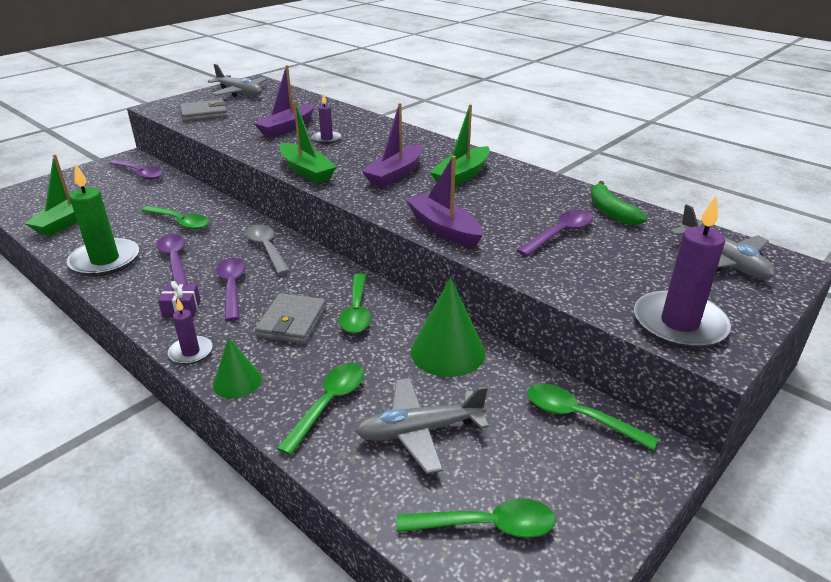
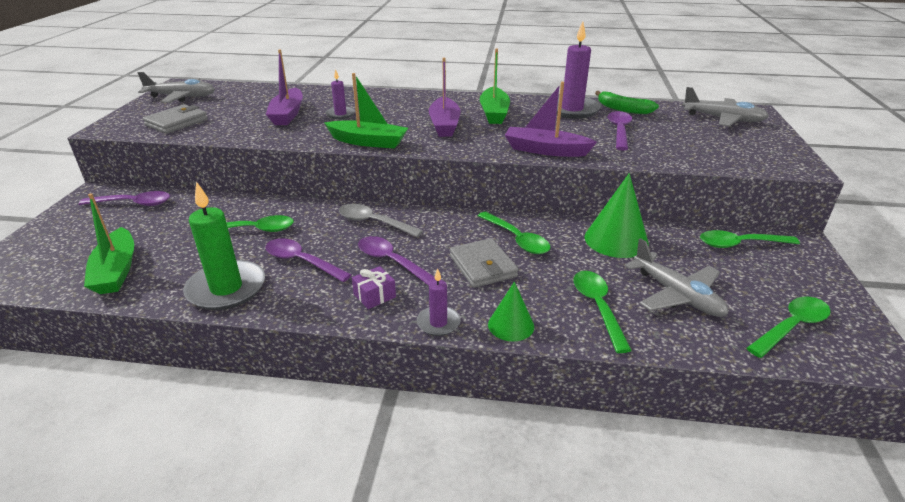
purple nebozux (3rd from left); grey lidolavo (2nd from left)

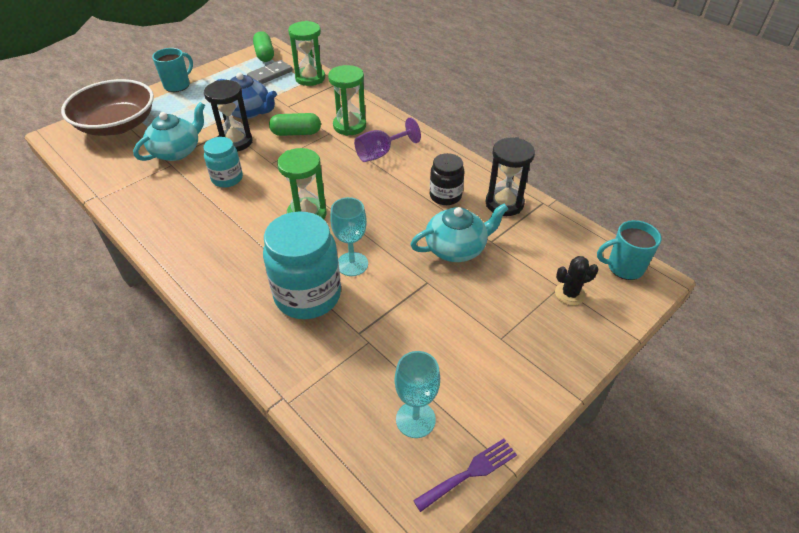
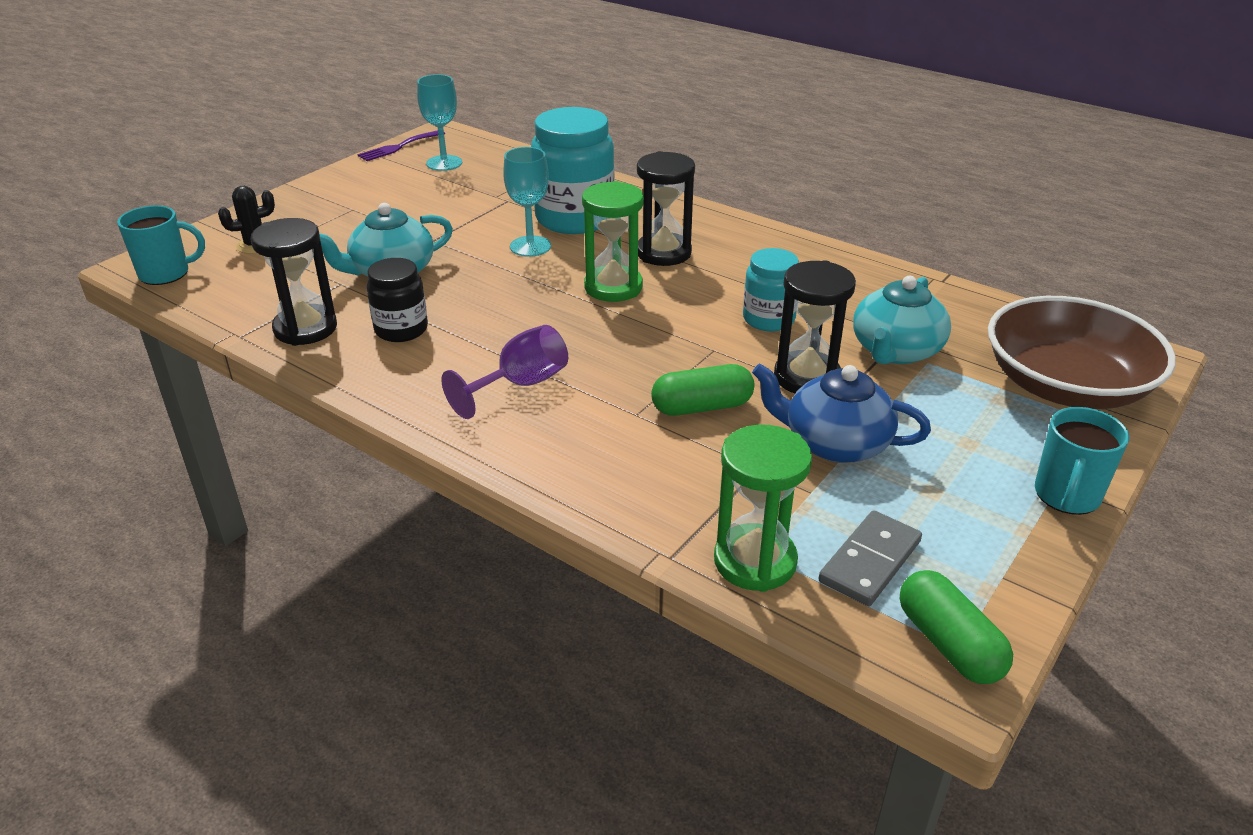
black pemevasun (2nd from left); green pemevasun (3rd from left in the first image)

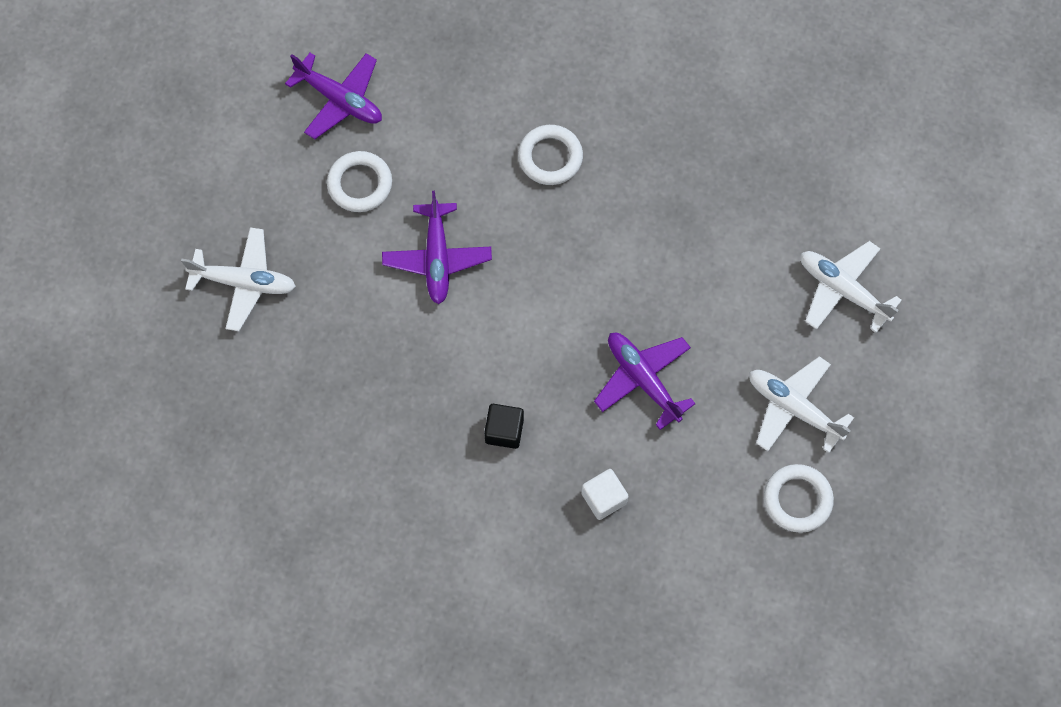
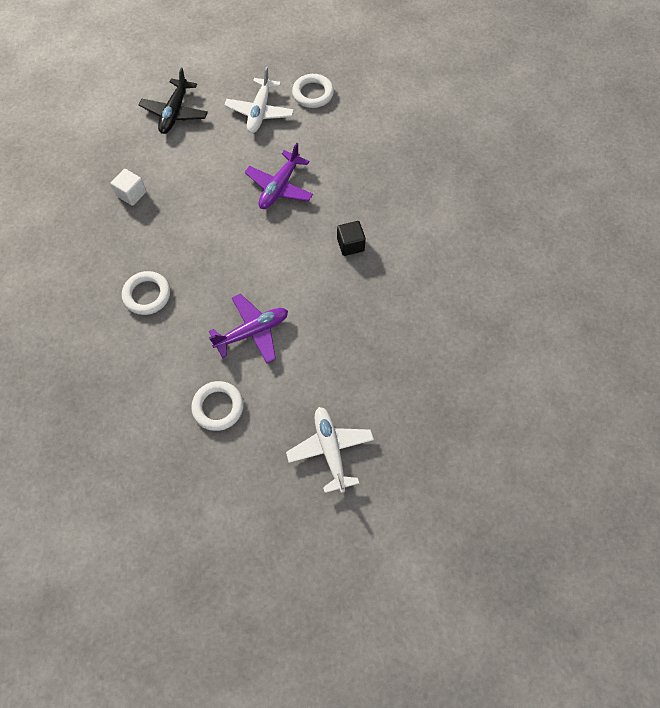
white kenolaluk; black lidolavo; purple lidolavo (1st from left in the first image)

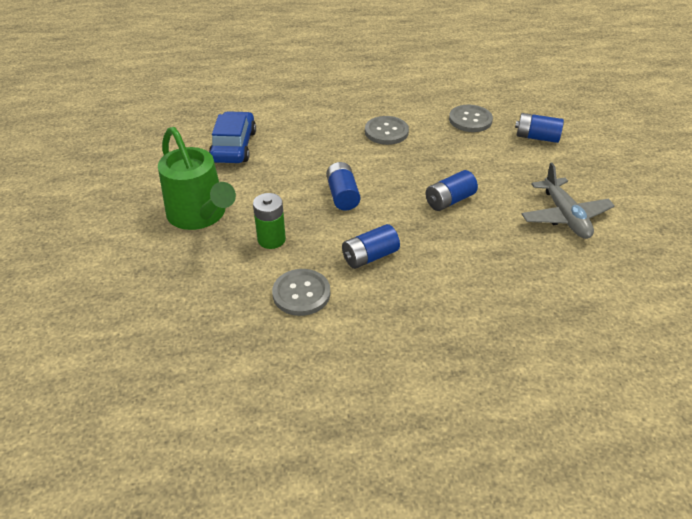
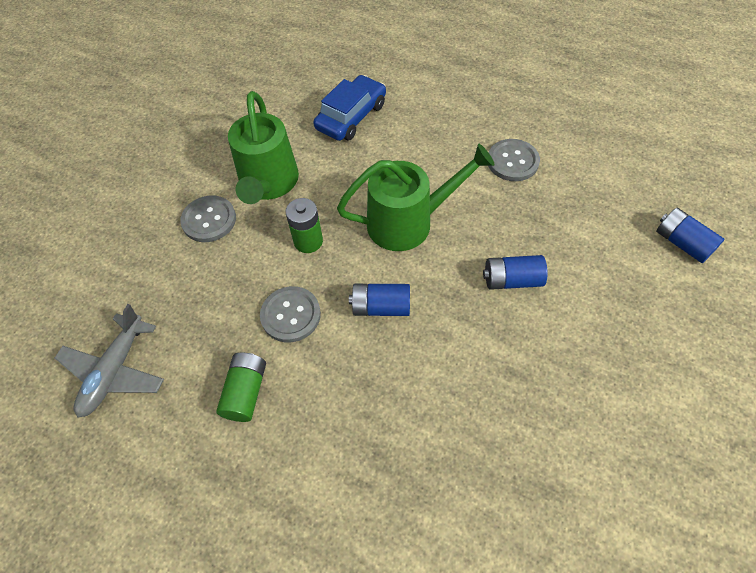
grey lidolavo; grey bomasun (1st from left); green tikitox (1st from left); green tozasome (2nd from left)

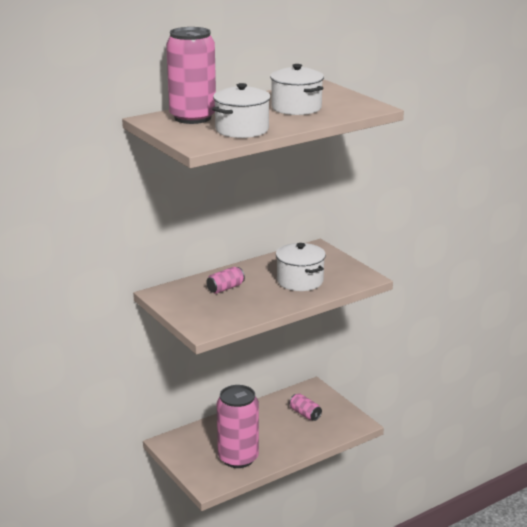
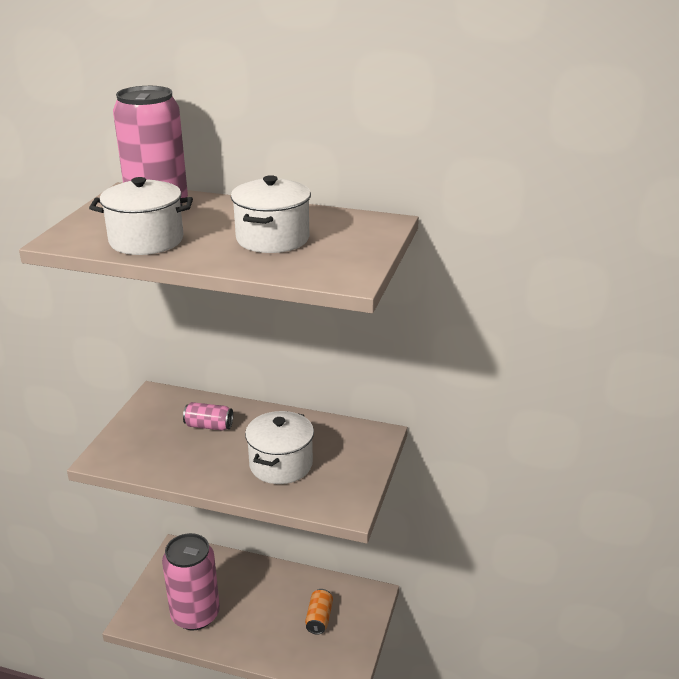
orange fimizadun

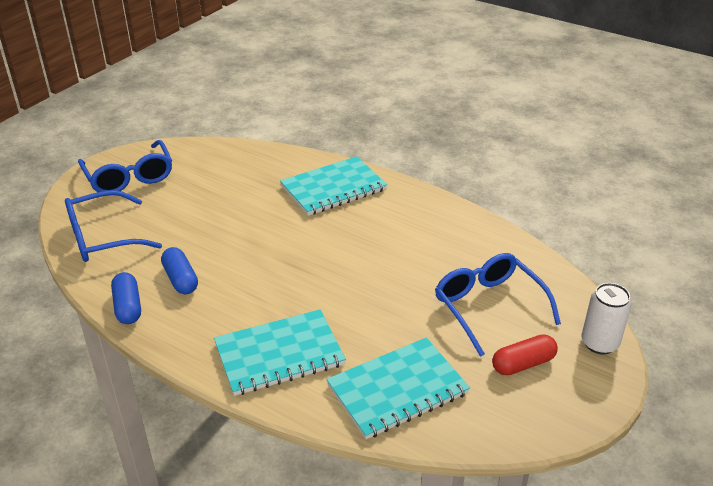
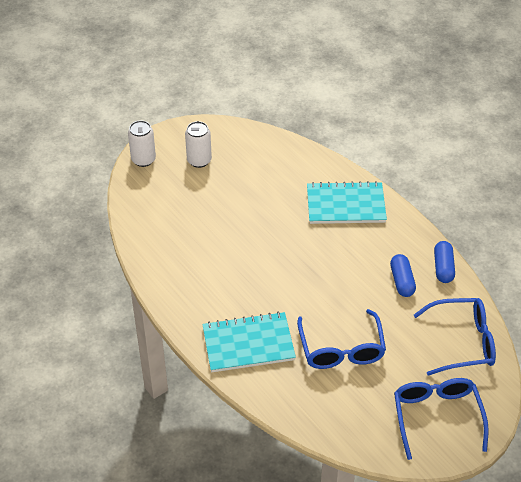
white fimizadun (2nd from left); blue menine (1st from left); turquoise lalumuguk (3rd from left in the first image)

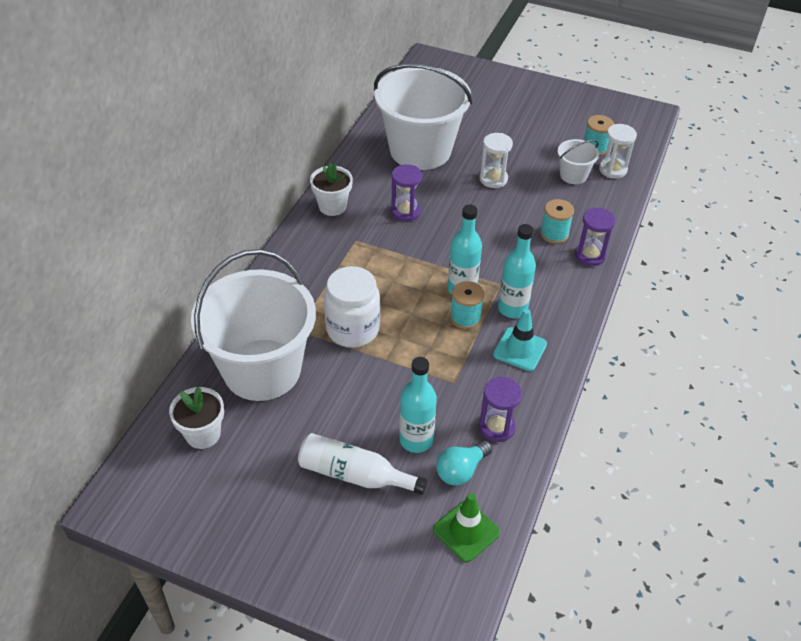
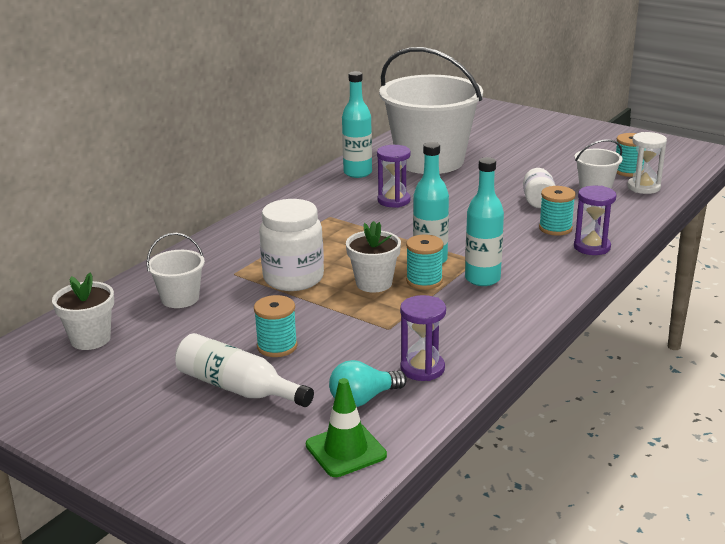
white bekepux (1st from left); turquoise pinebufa (1st from left); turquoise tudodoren (1st from left); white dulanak (2nd from left); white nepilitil (2nd from left); white pemevasun (1st from left in the first image); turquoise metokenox

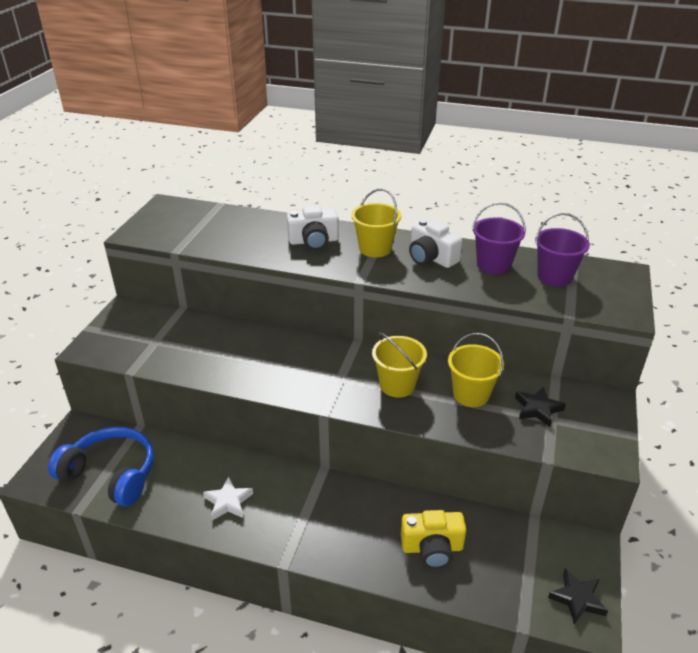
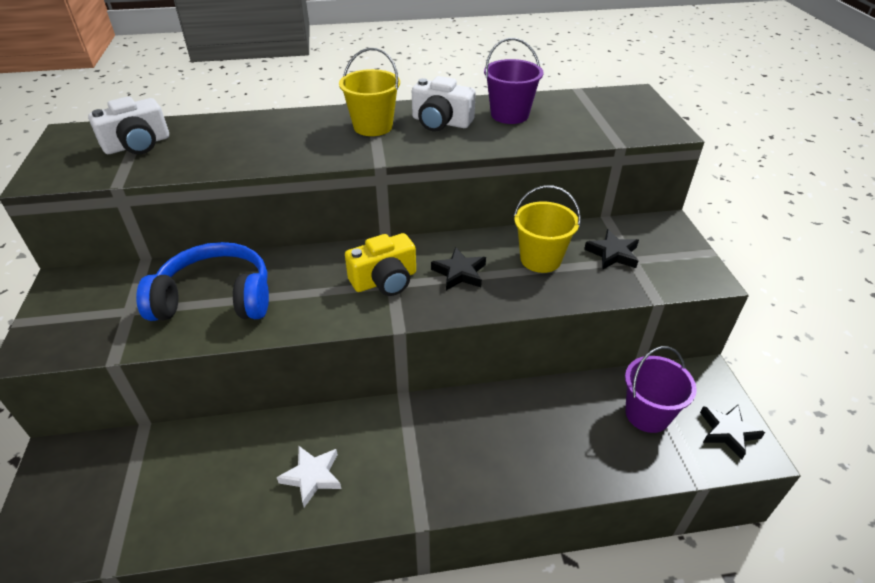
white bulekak (1st from left); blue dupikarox; yellow bulekak; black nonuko (1st from left); purple bekepux (2nd from left)

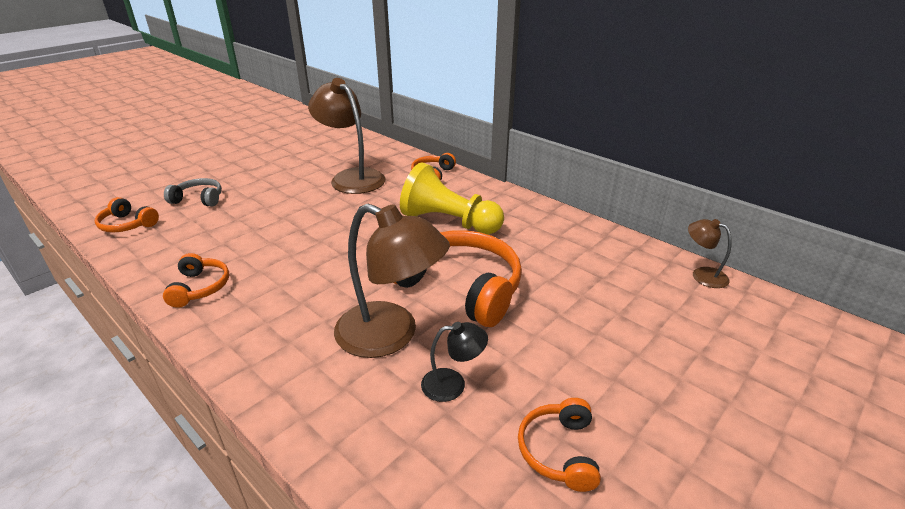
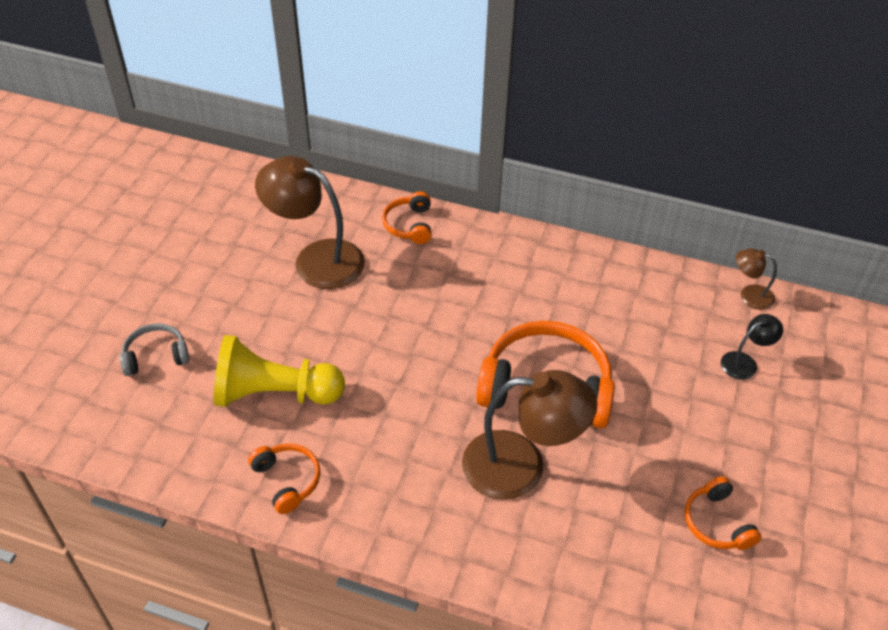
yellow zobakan; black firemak; orange dupikarox (1st from left in the first image)

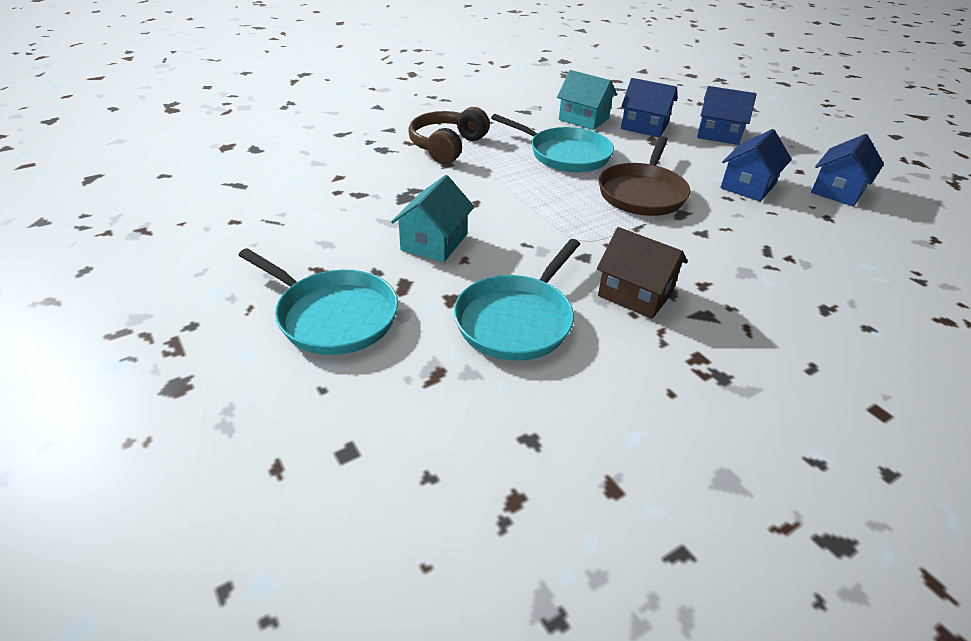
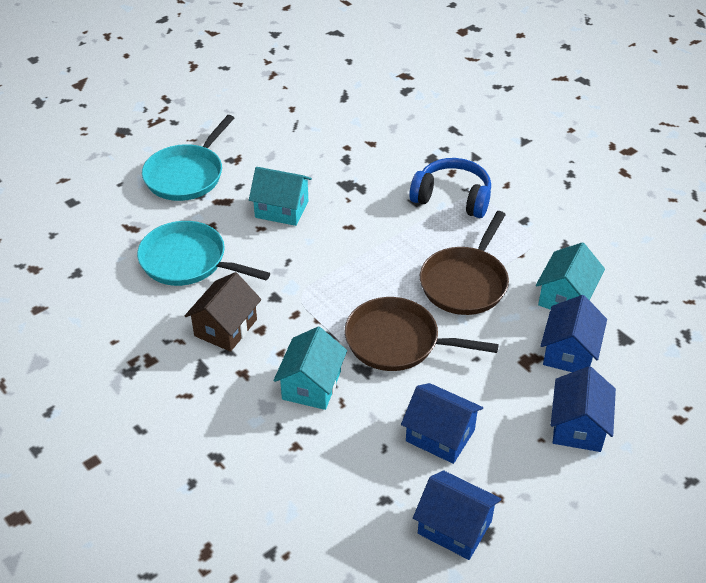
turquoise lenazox (2nd from left); blue dupikarox; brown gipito (2nd from left)

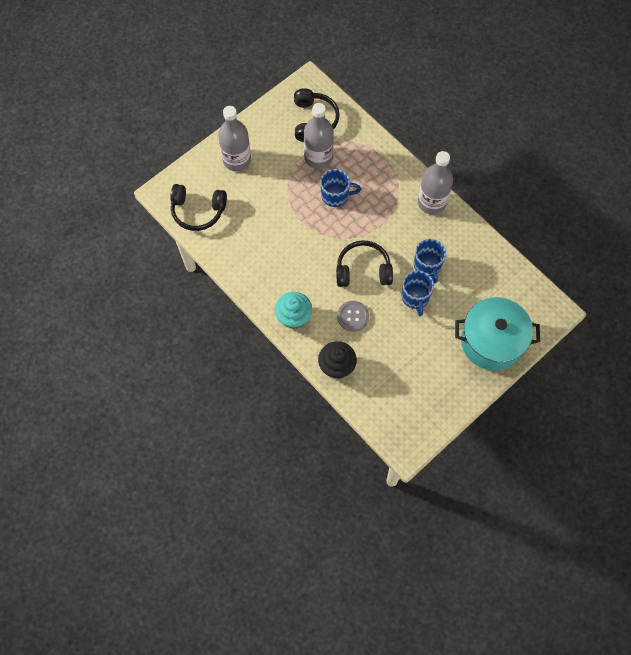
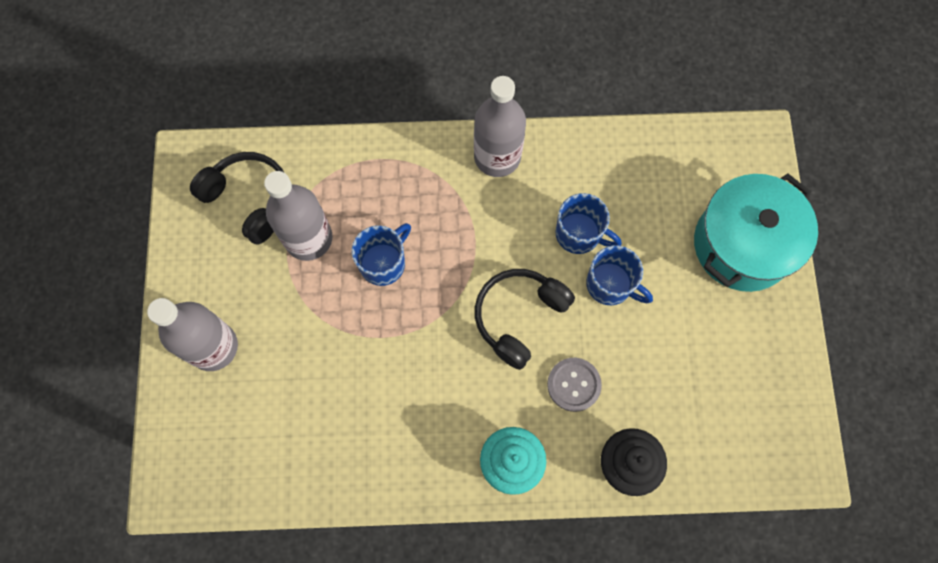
black dupikarox (1st from left in the first image)

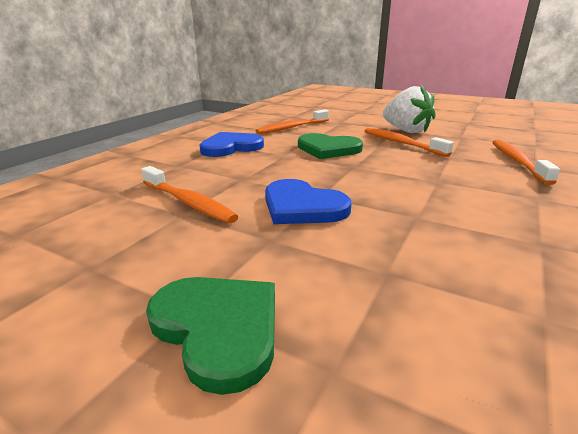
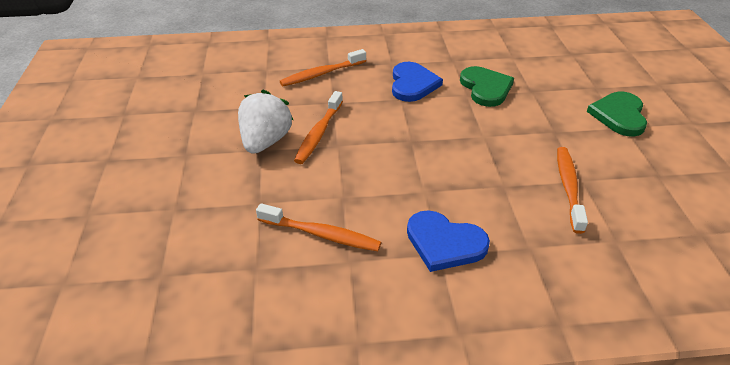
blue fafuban (1st from left); green fafuban (1st from left)

